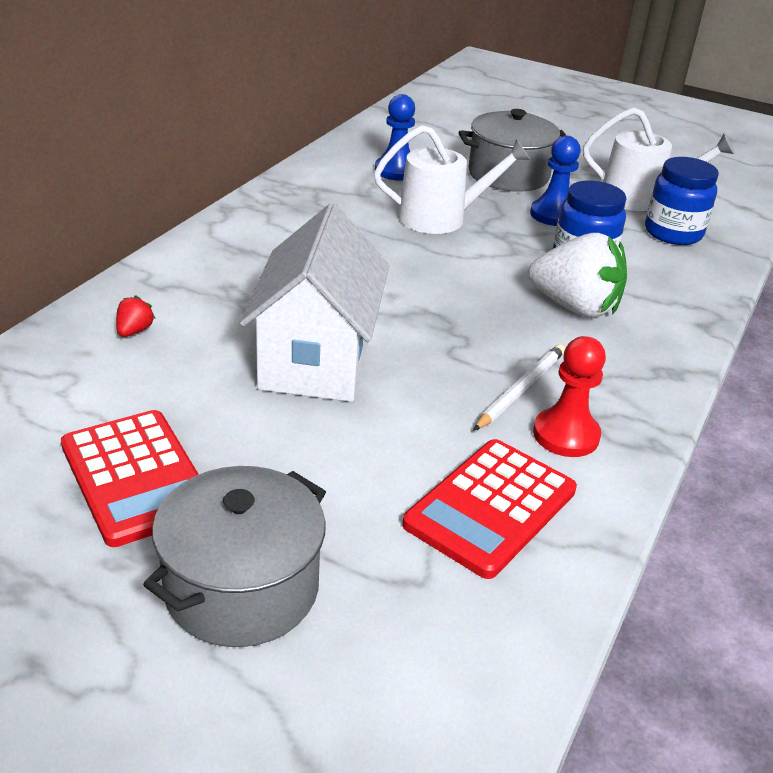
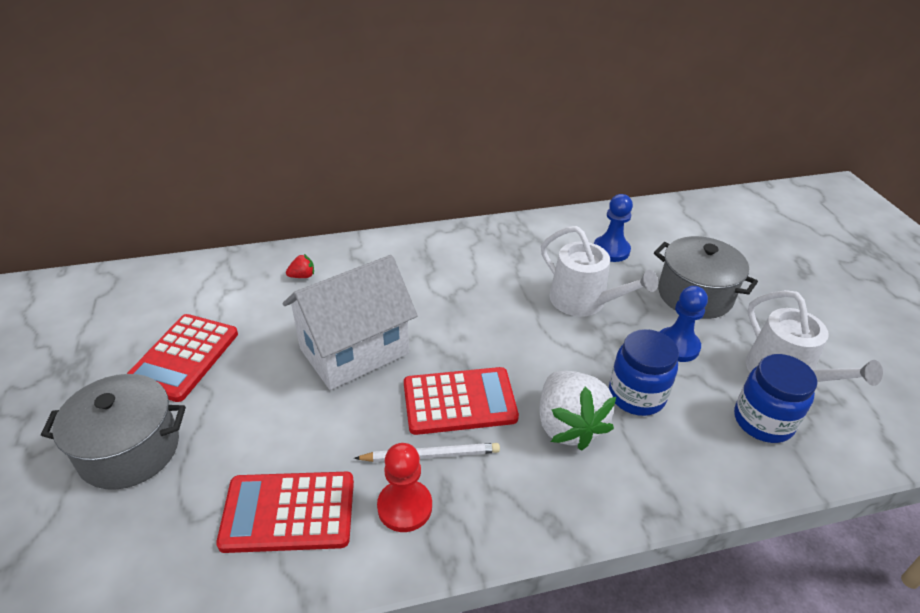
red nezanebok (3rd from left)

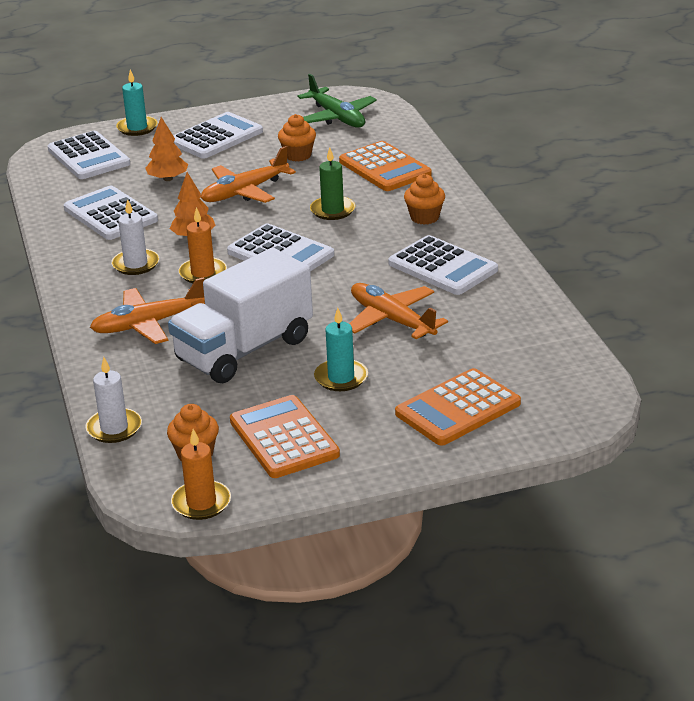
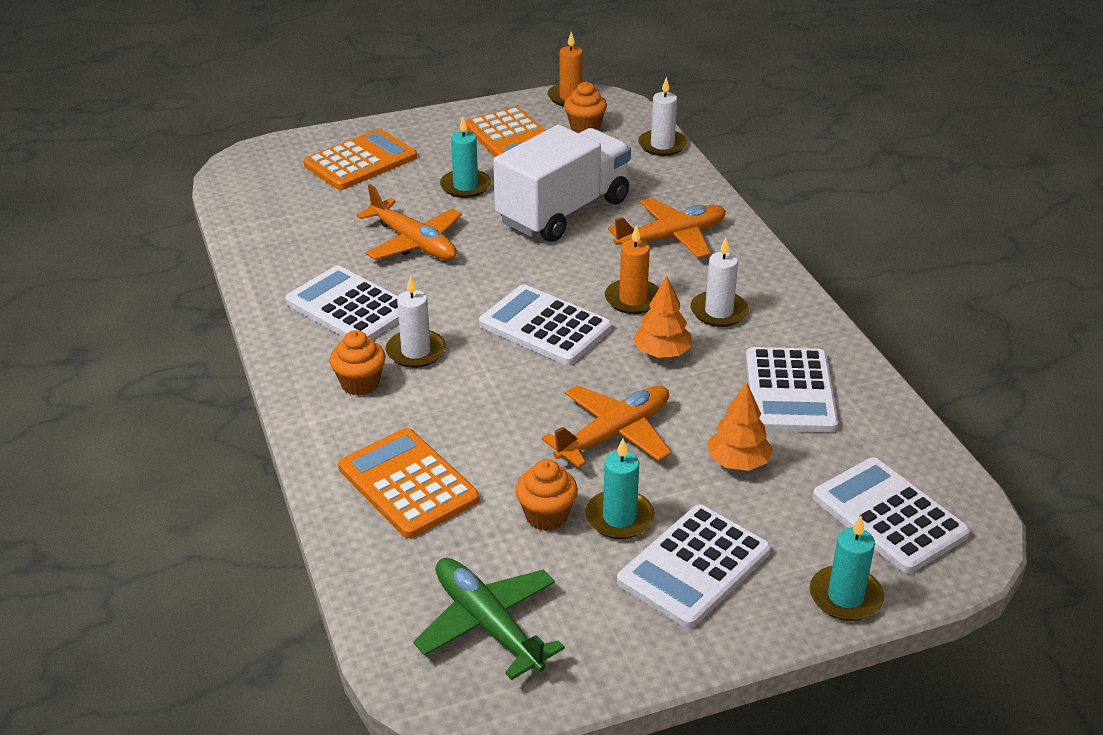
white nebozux (1st from left); turquoise nebozux (2nd from left); white nezanebok (4th from left); green nebozux

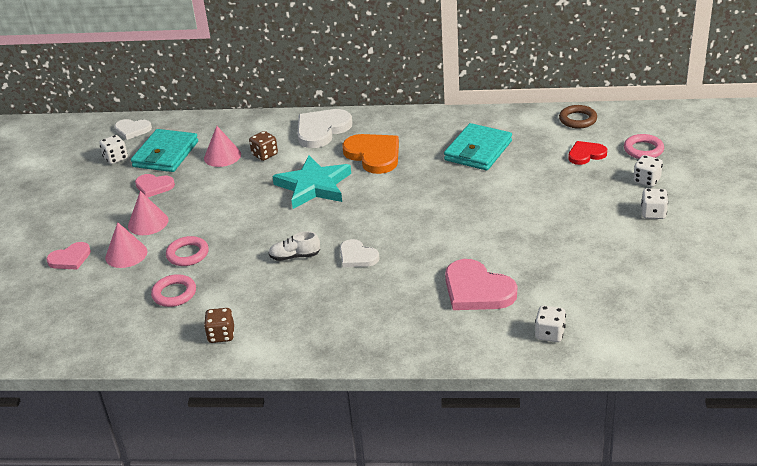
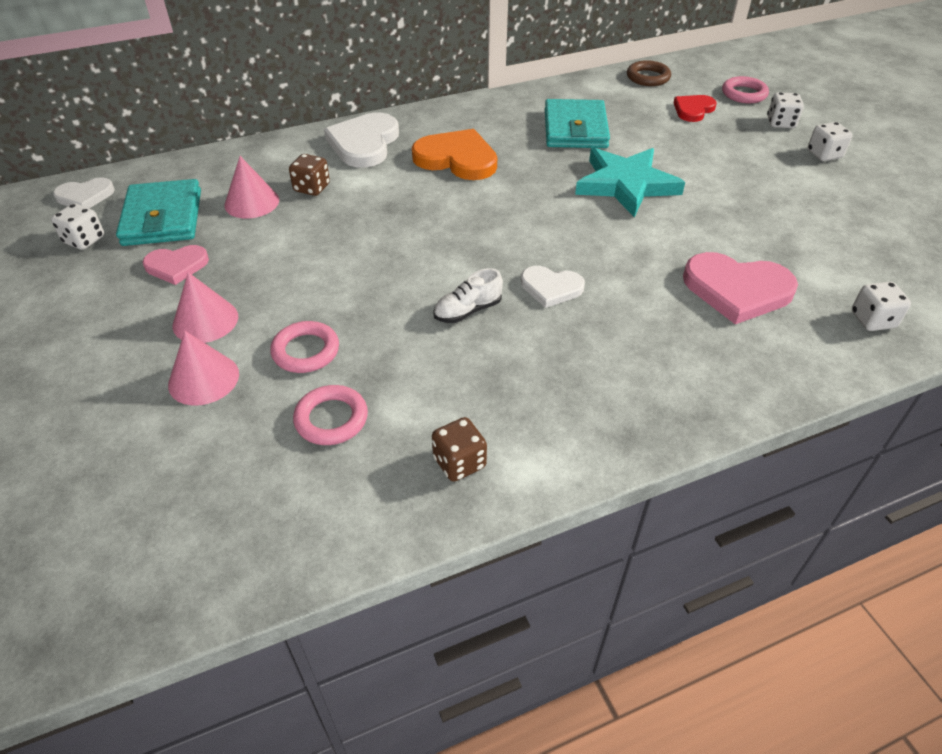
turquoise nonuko; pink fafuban (1st from left in the first image)

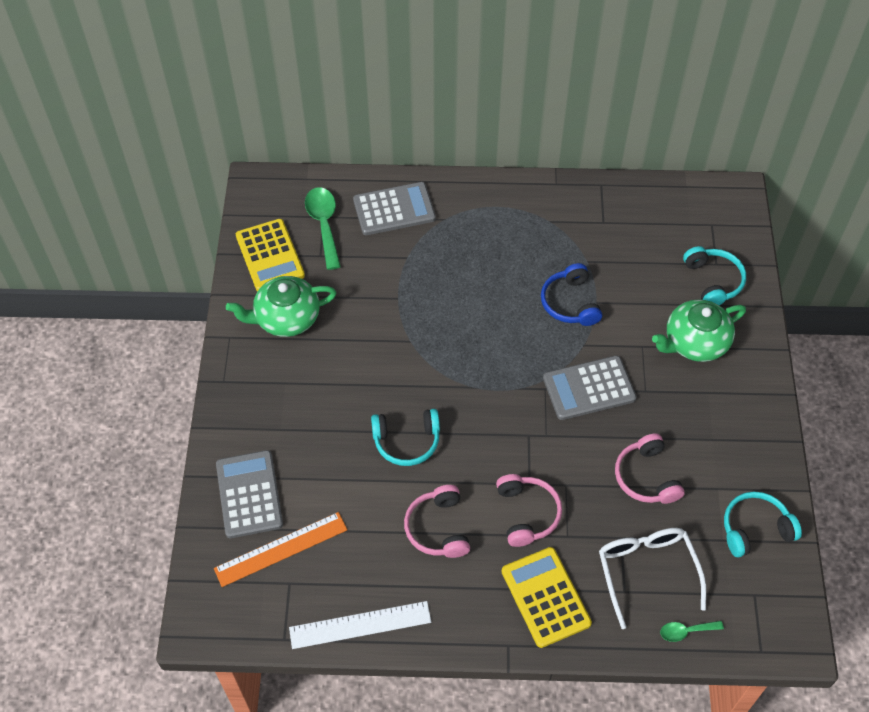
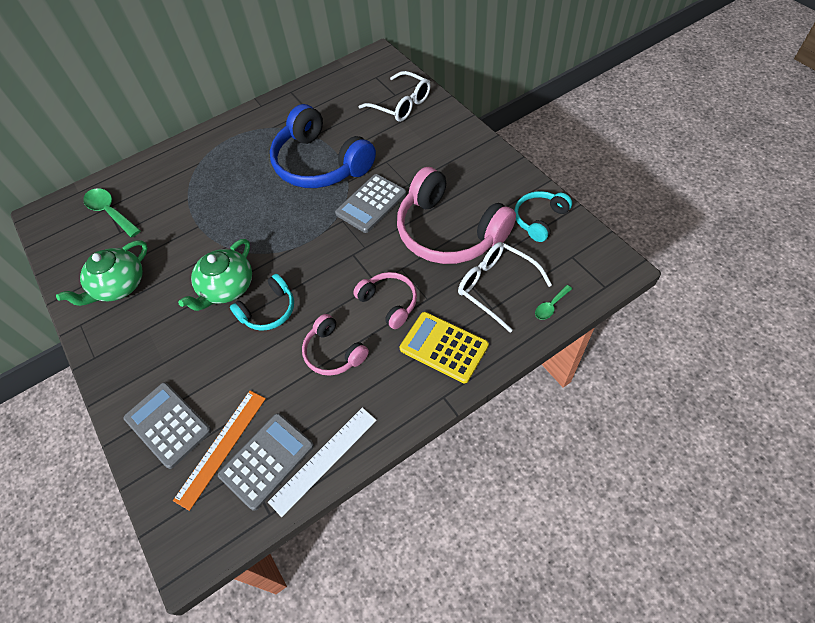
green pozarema (2nd from left); grey nezanebok (2nd from left); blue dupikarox; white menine (1st from left); pink dupikarox (3rd from left); yellow nezanebok (1st from left in the first image)

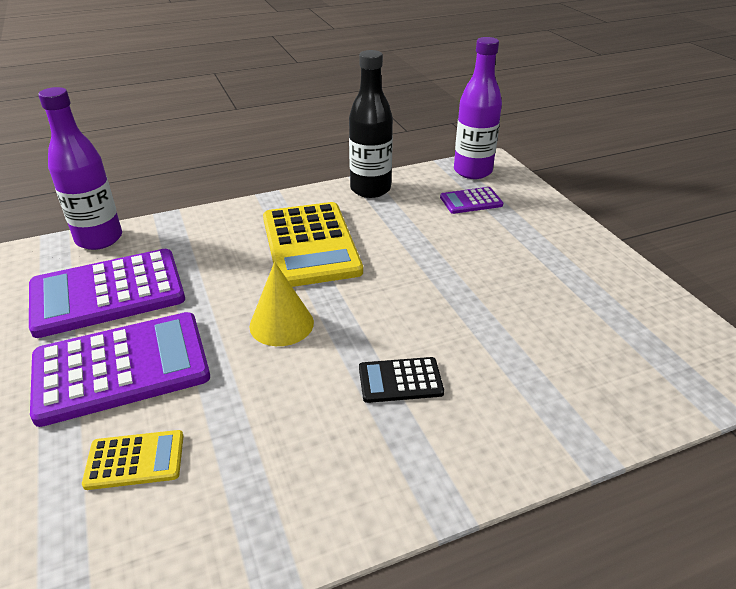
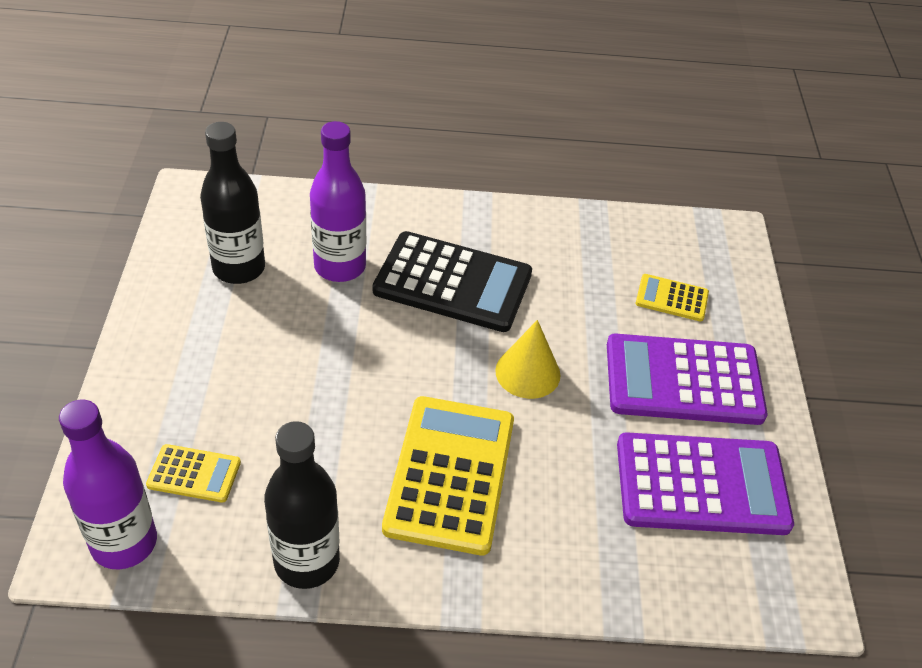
yellow nezanebok (1st from left); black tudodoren (1st from left); purple tudodoren (2nd from left); black nezanebok

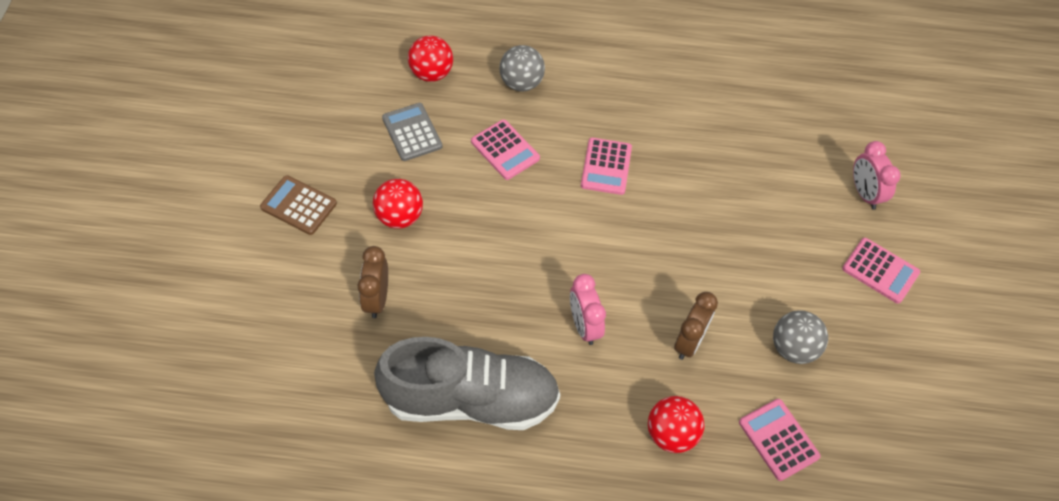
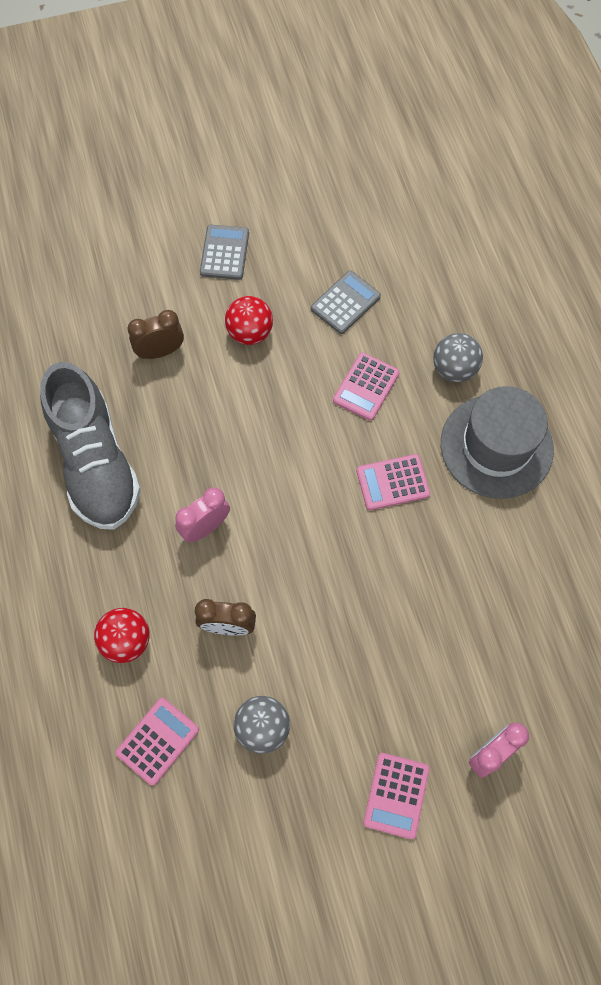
grey nezanebok (1st from left); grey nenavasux; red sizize (2nd from left in the first image)

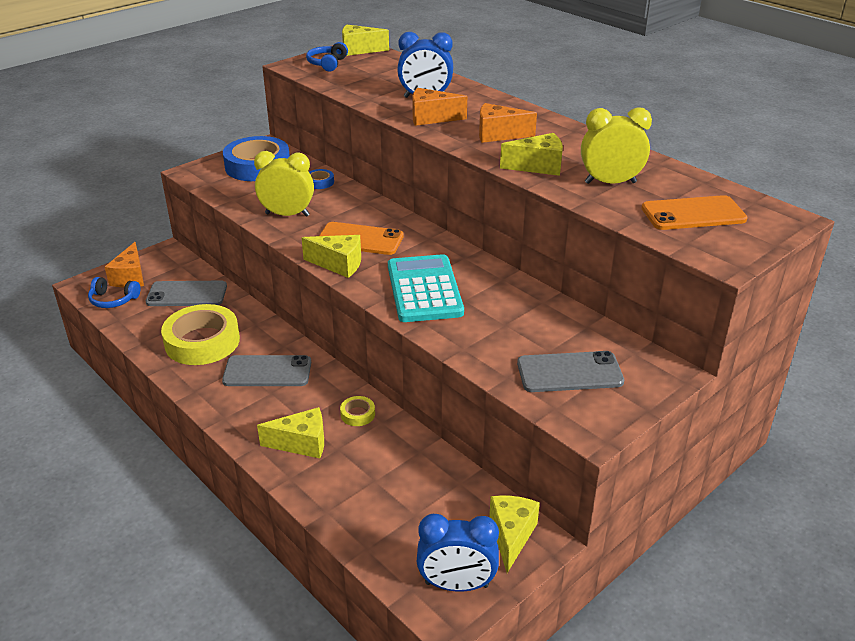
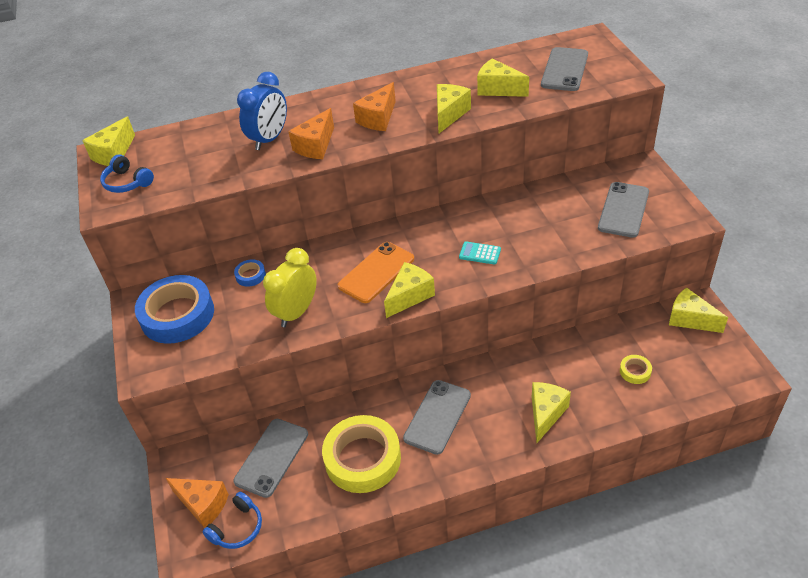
turquoise nezanebok; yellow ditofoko (4th from left); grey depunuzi (3rd from left); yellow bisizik (2nd from left); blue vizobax (2nd from left in the first image)

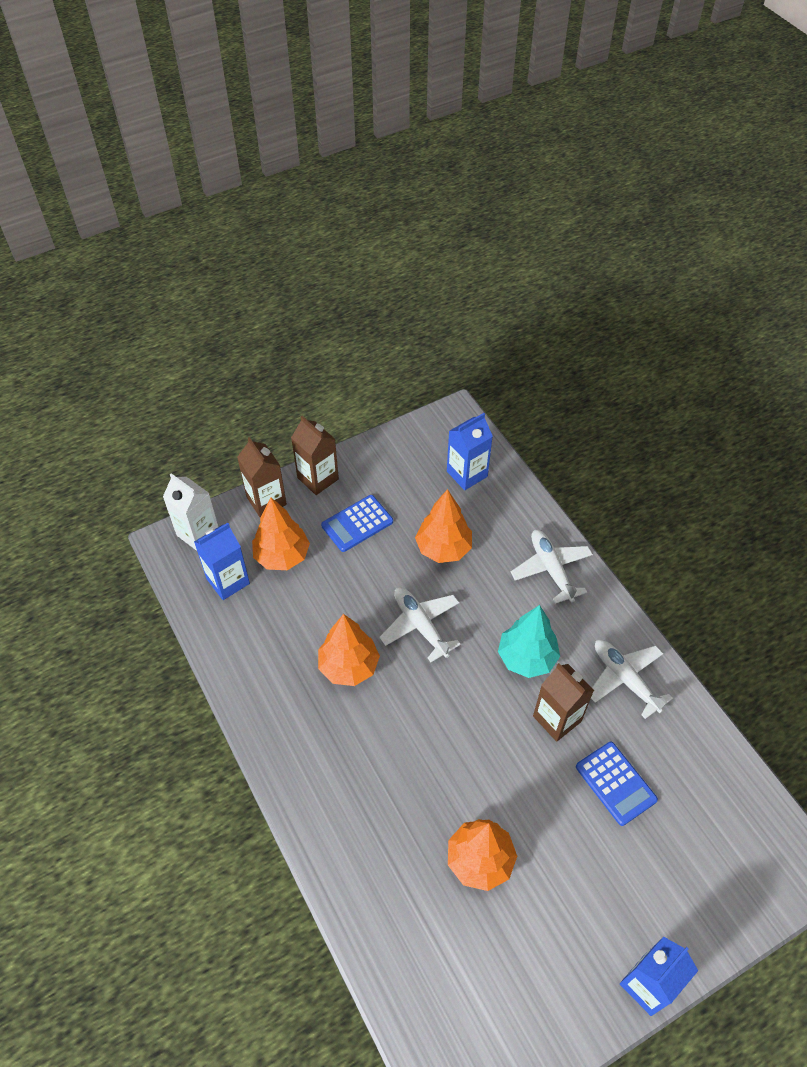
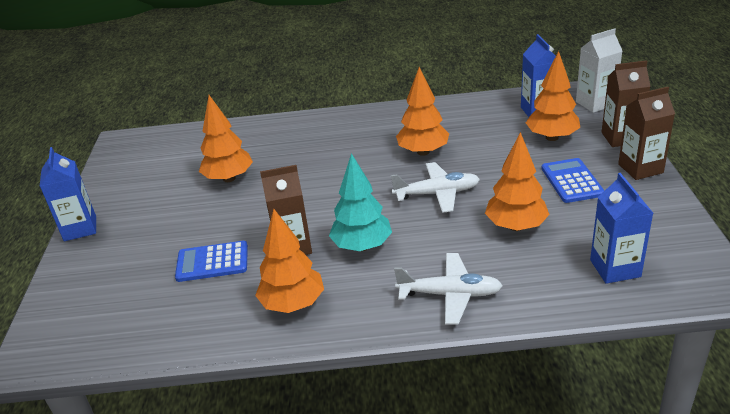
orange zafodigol (2nd from left)

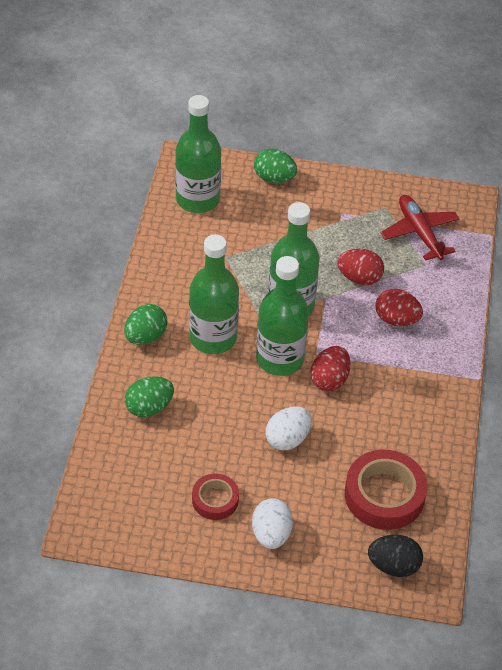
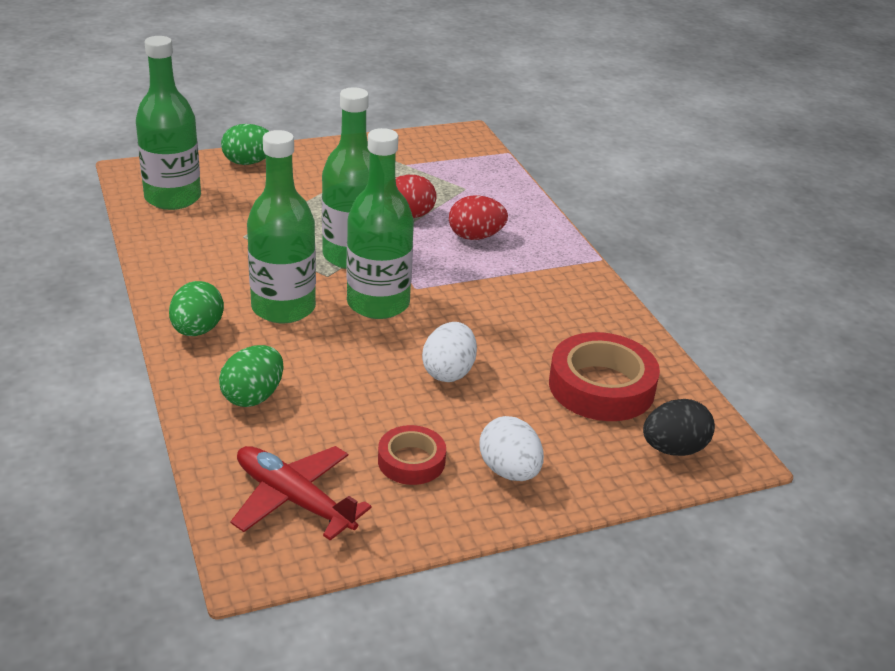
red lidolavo; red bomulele (1st from left in the first image)

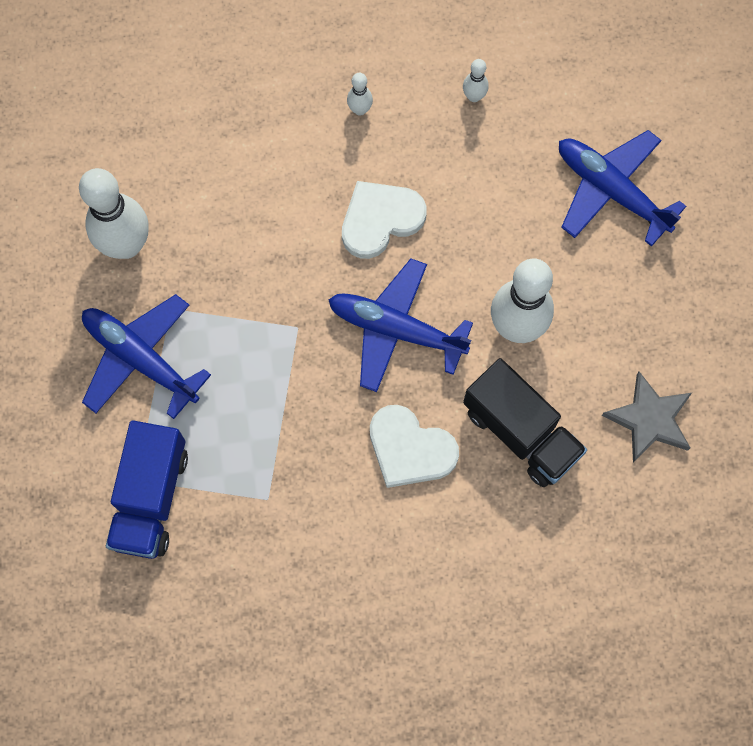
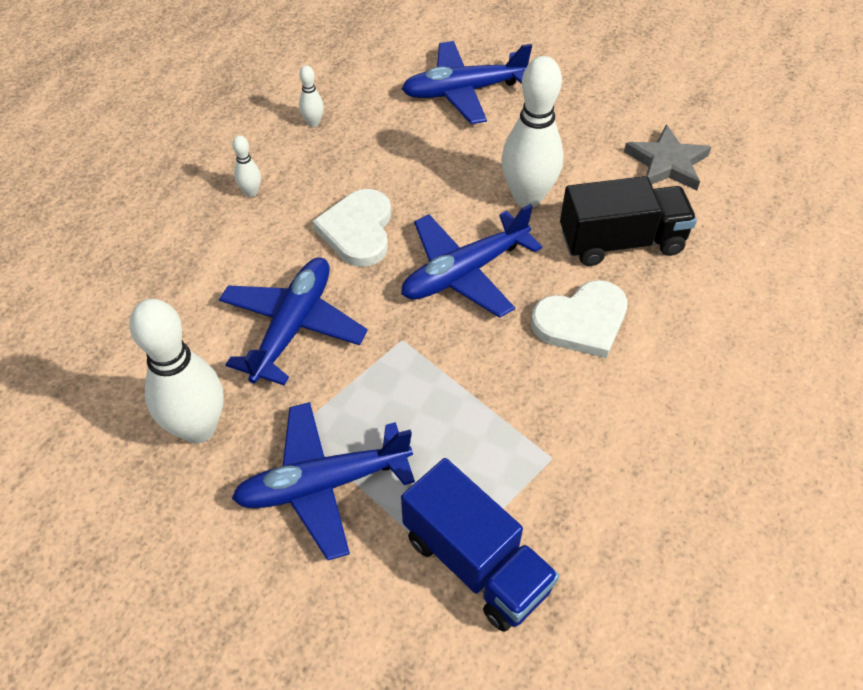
blue lidolavo (1st from left)

